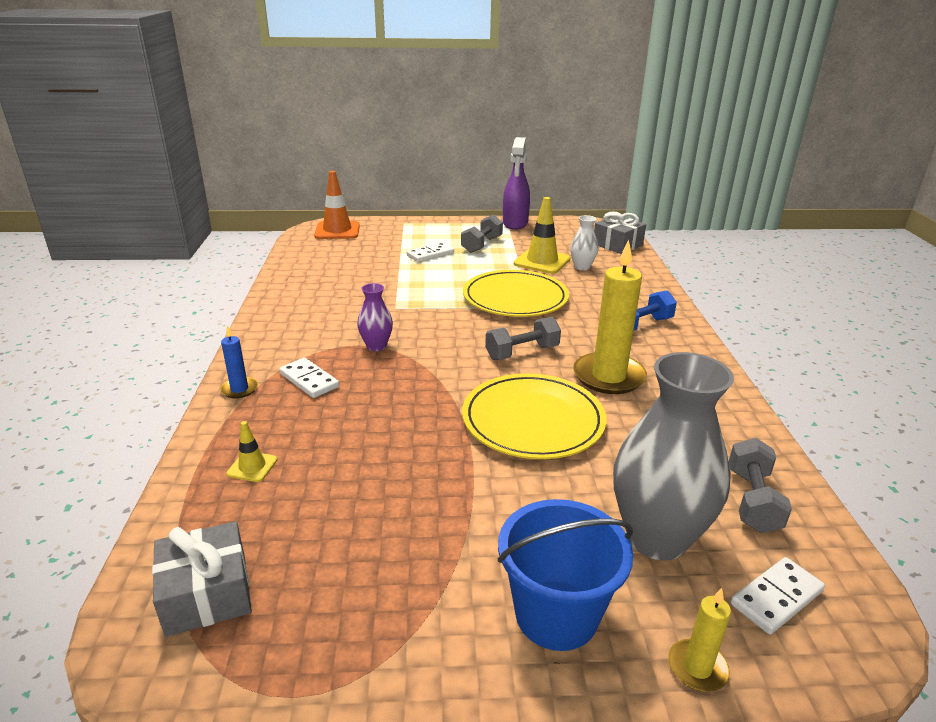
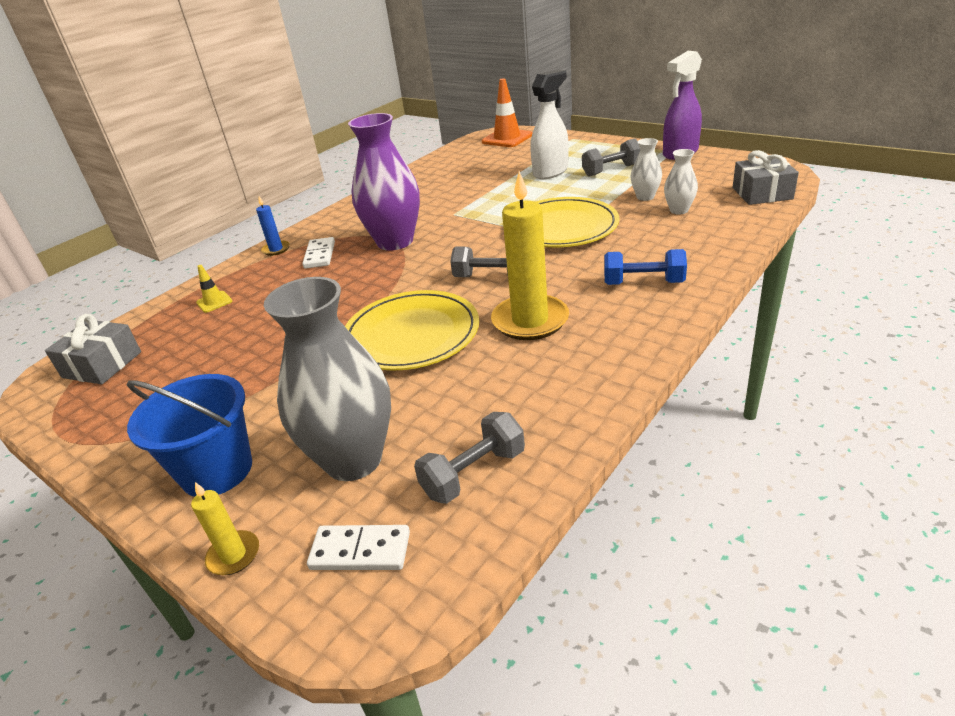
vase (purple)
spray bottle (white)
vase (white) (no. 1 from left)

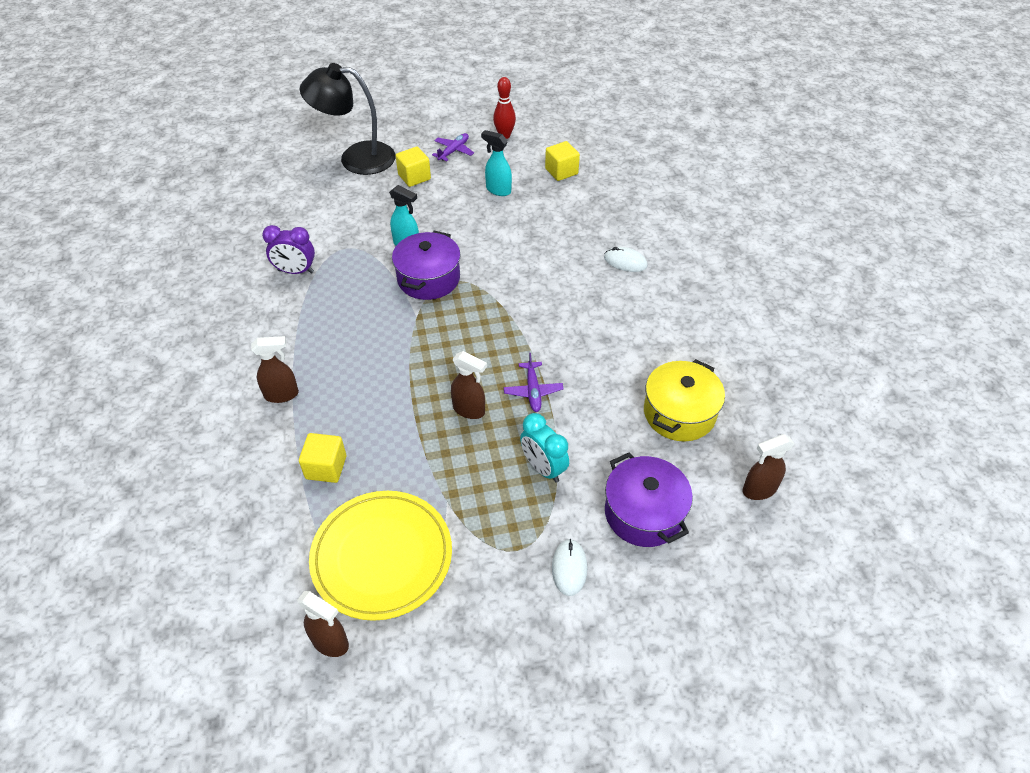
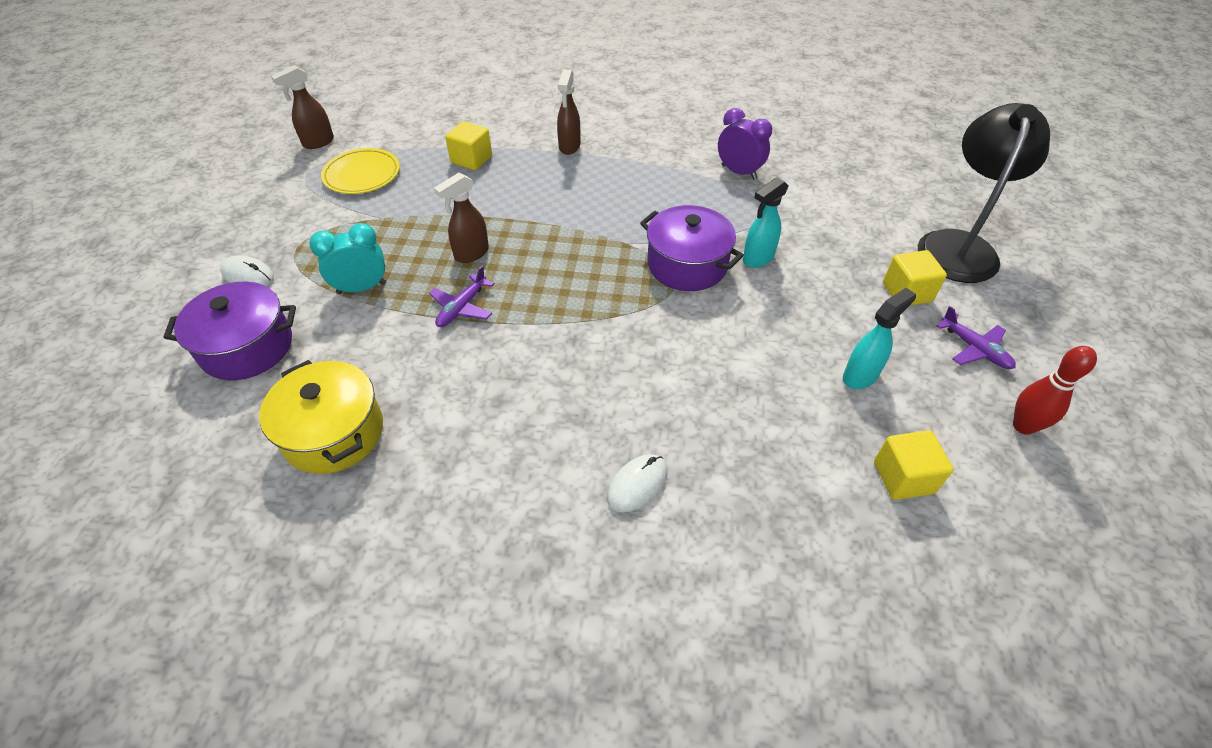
plate (yellow)
plane (purple) (no. 1 from left)
clock (purple)
spray bottle (brown) (no. 4 from left in the first image)

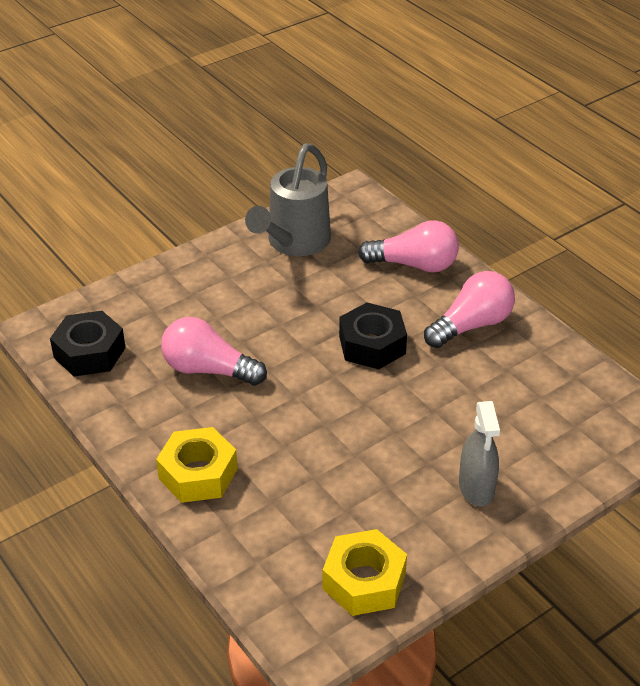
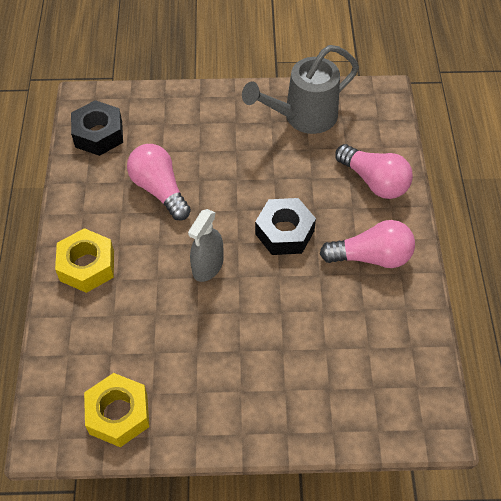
spray bottle (grey)

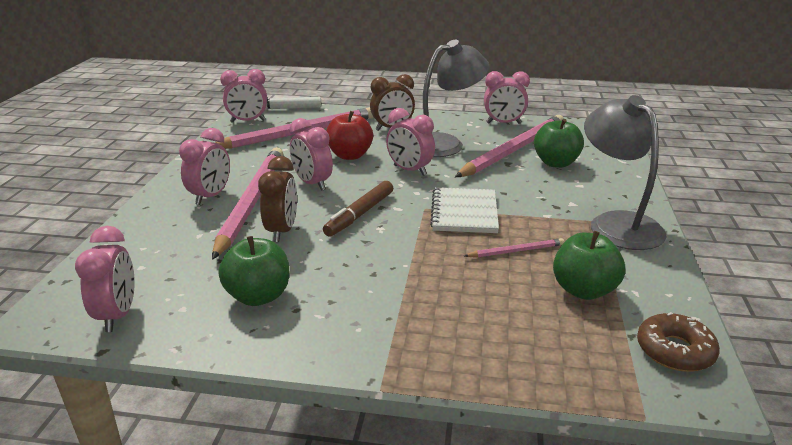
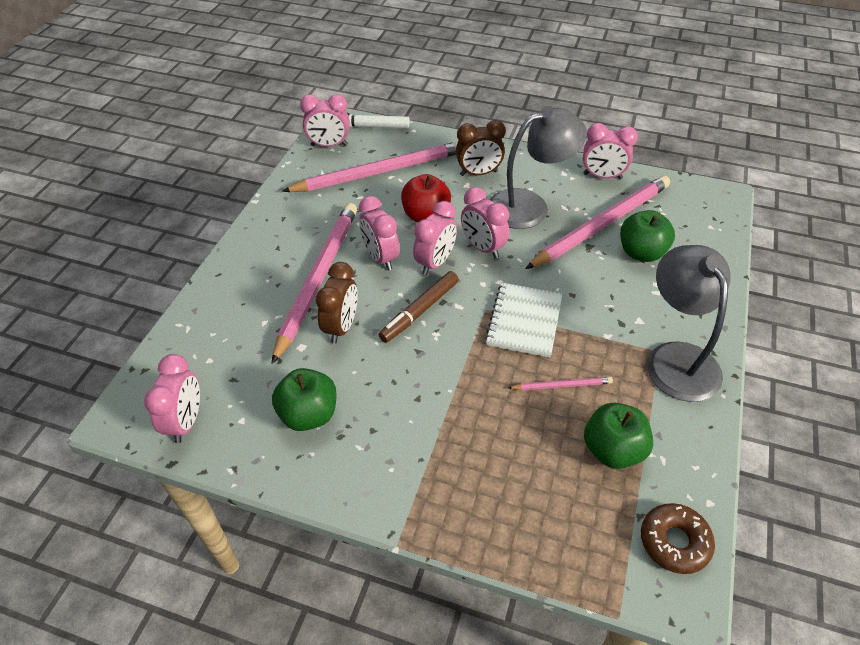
clock (pink) (no. 4 from left)

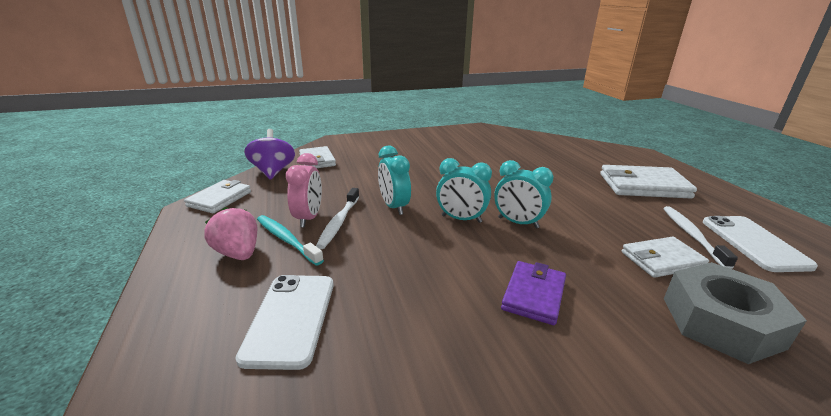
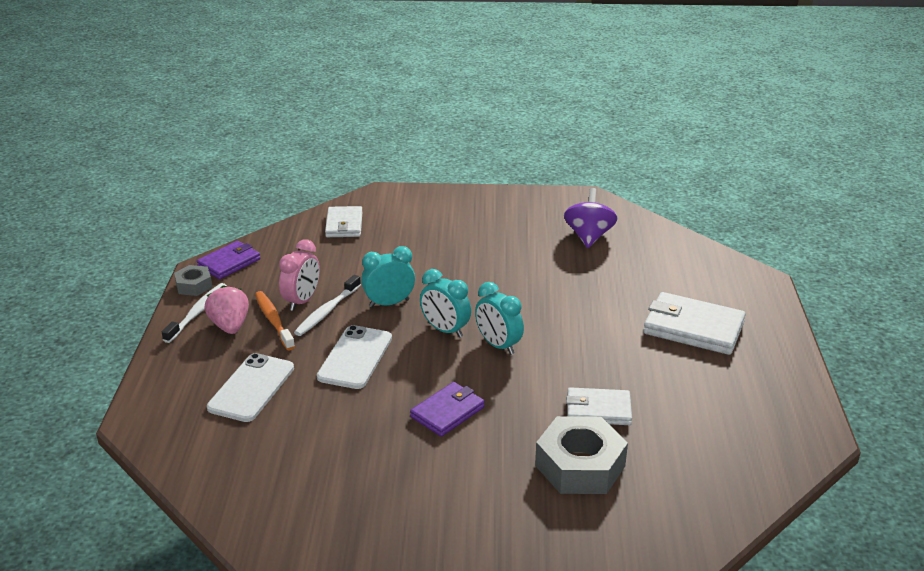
toothbrush (white) (no. 1 from left)
nut (grey) (no. 1 from left)
wallet (purple) (no. 1 from left)
toothbrush (orange)
phone (white) (no. 2 from left)
clock (turquoise) (no. 1 from left)
spinning top (purple)

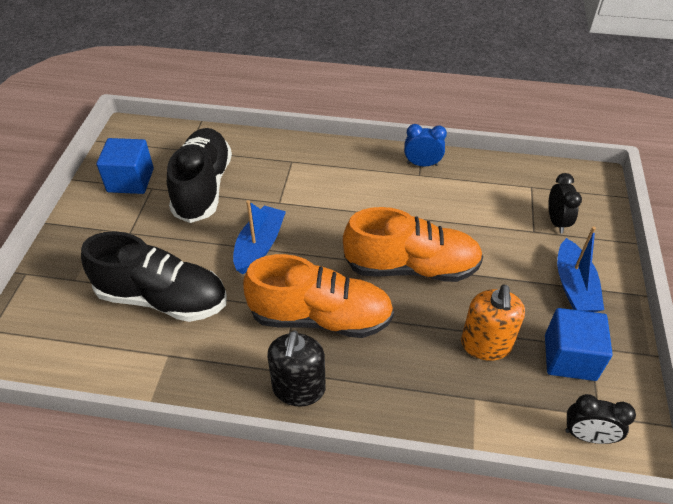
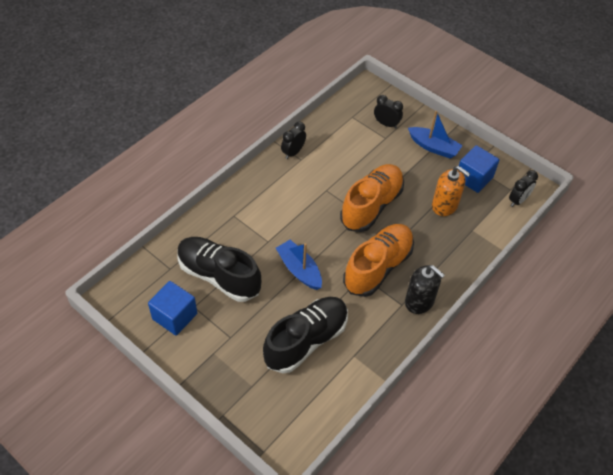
clock (black) (no. 1 from left)

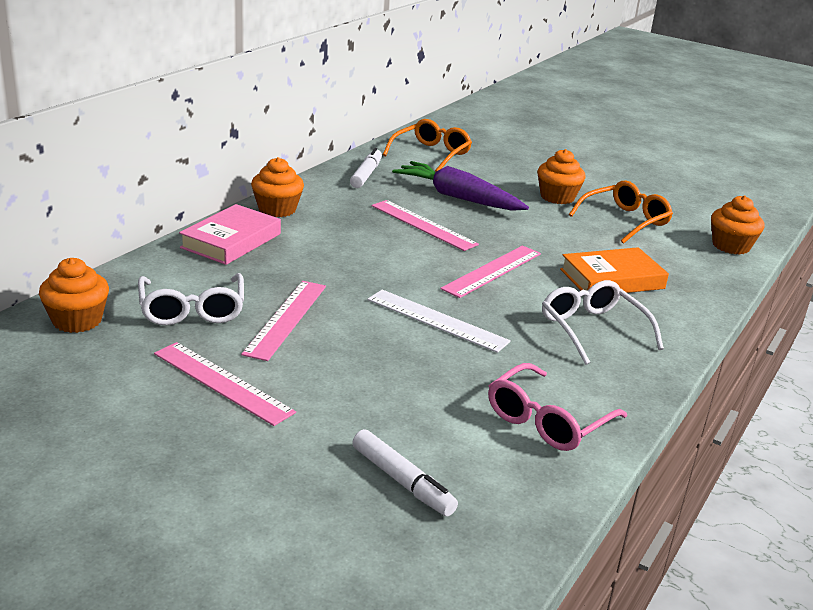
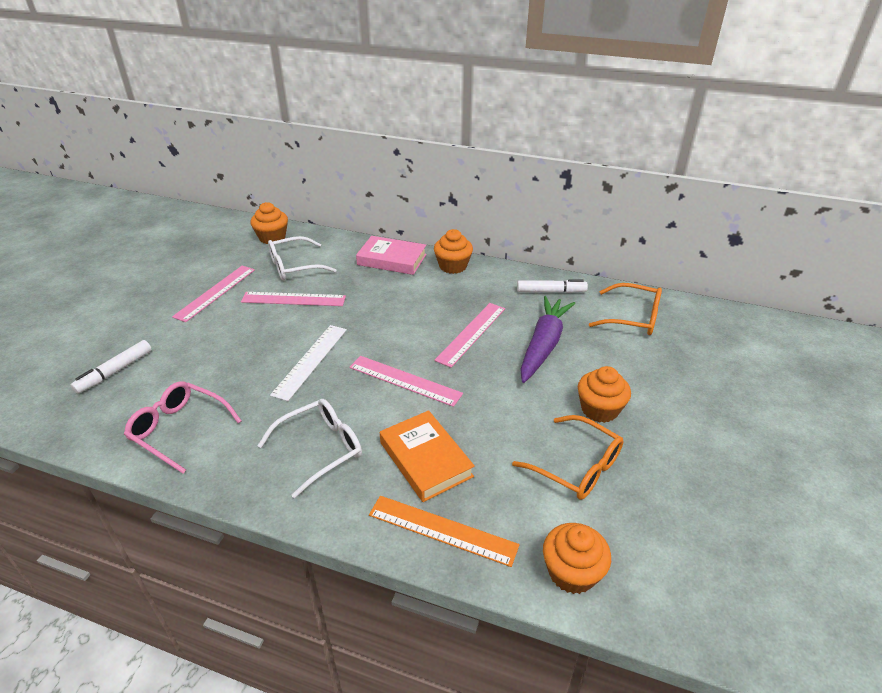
ruler (orange)

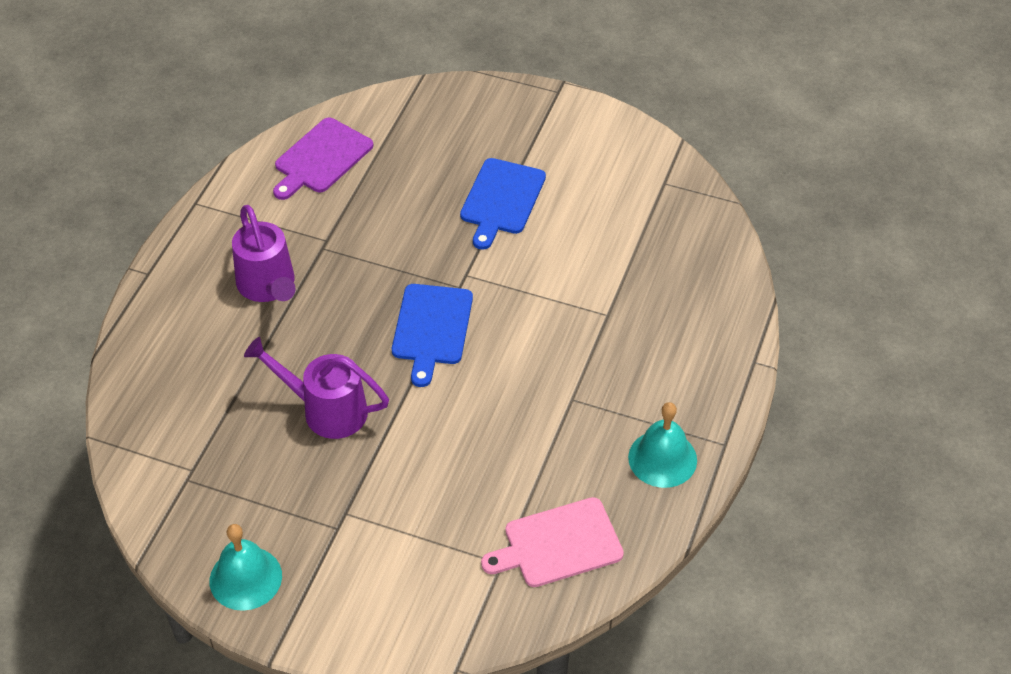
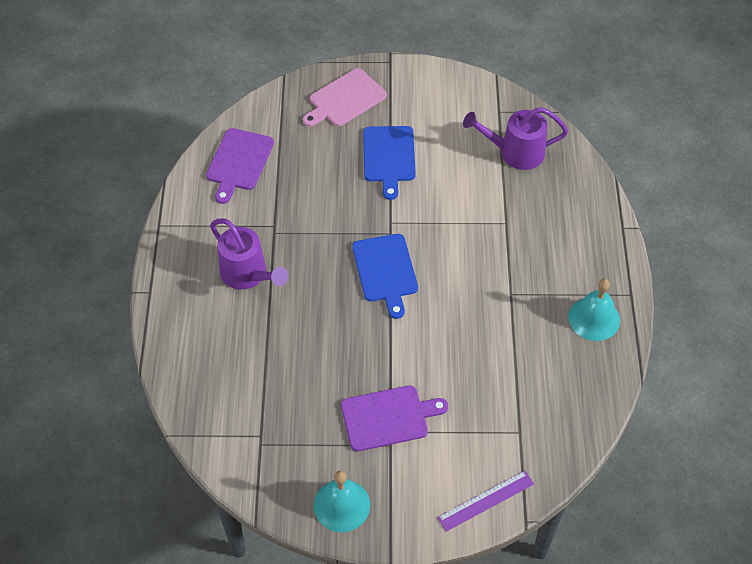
cutting board (pink)
cutting board (purple) (no. 2 from left)
ruler (purple)
watering can (purple) (no. 2 from left)

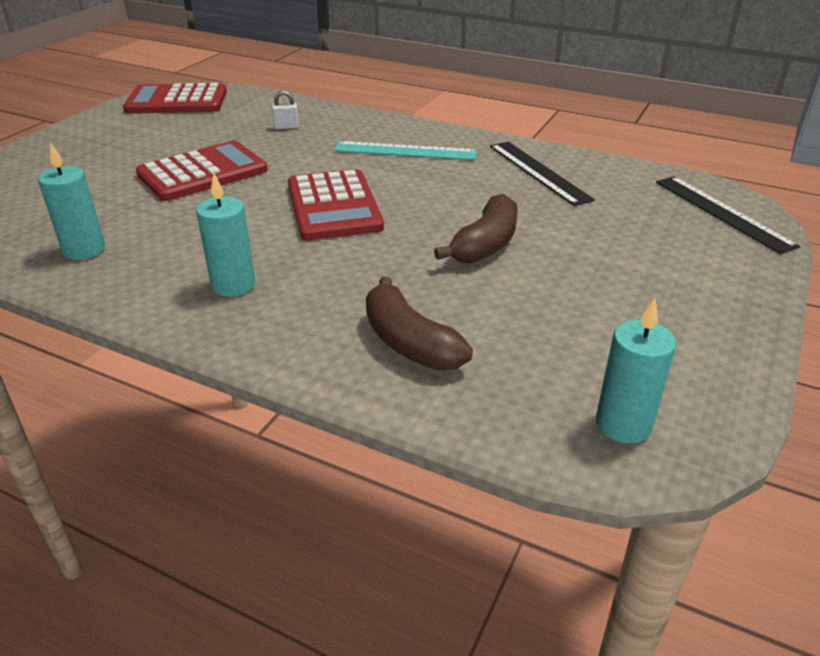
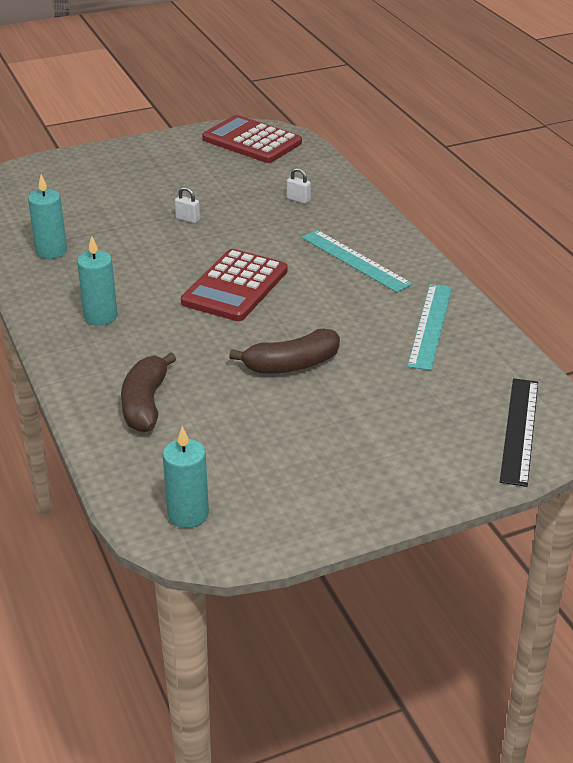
padlock (white) (no. 1 from left)
ruler (turquoise) (no. 2 from left)

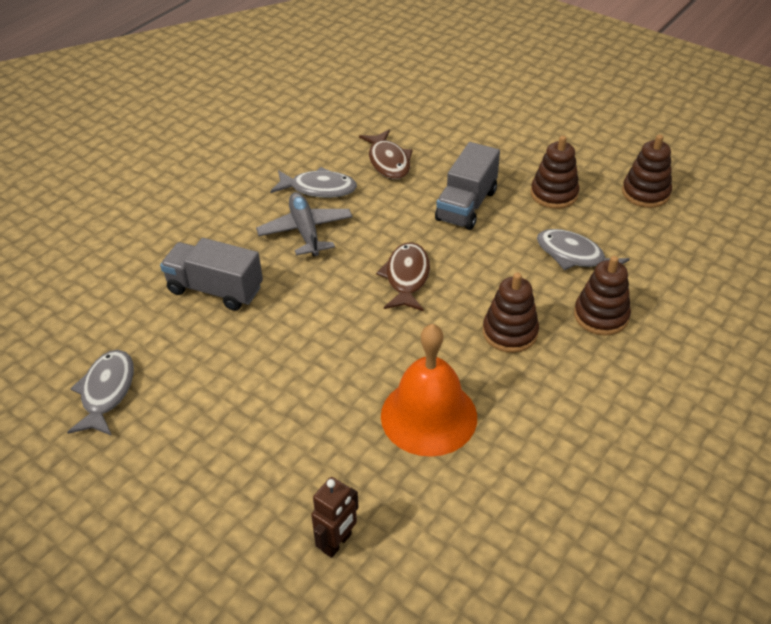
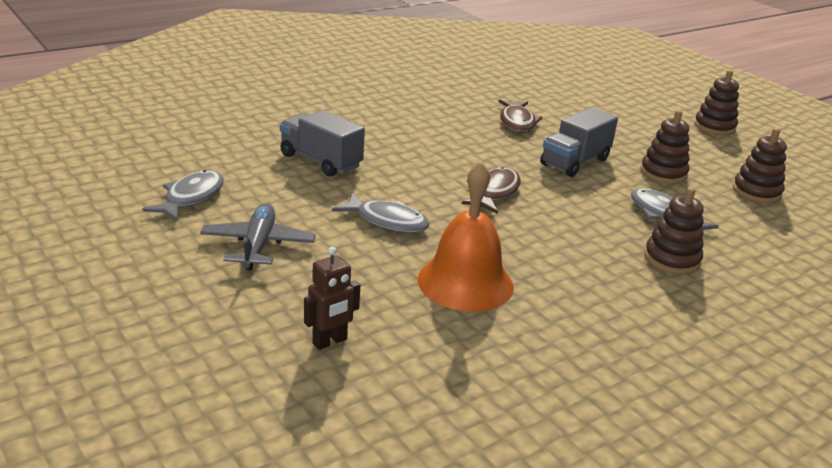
plane (grey)
fish (grey) (no. 2 from left)
stacking toy (brown) (no. 3 from left)

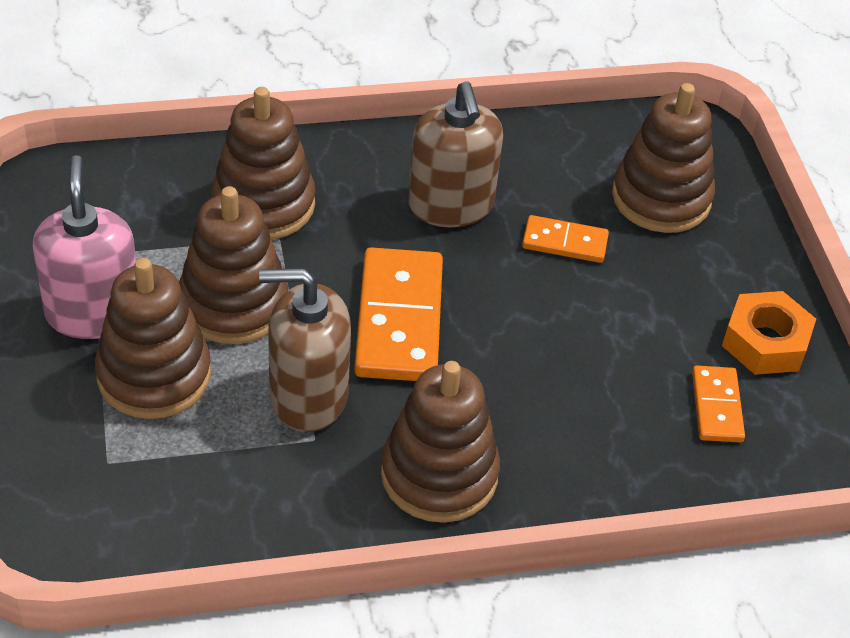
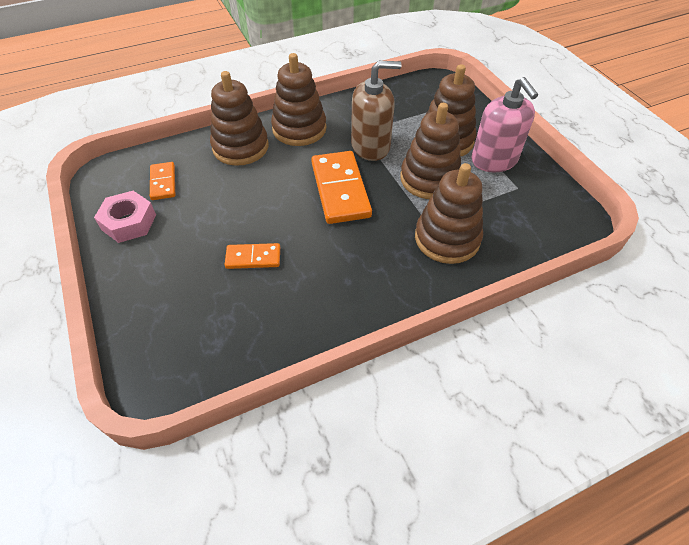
nut (pink)
stacking toy (brown) (no. 1 from left)
soap dispenser (brown) (no. 2 from left in the first image)

